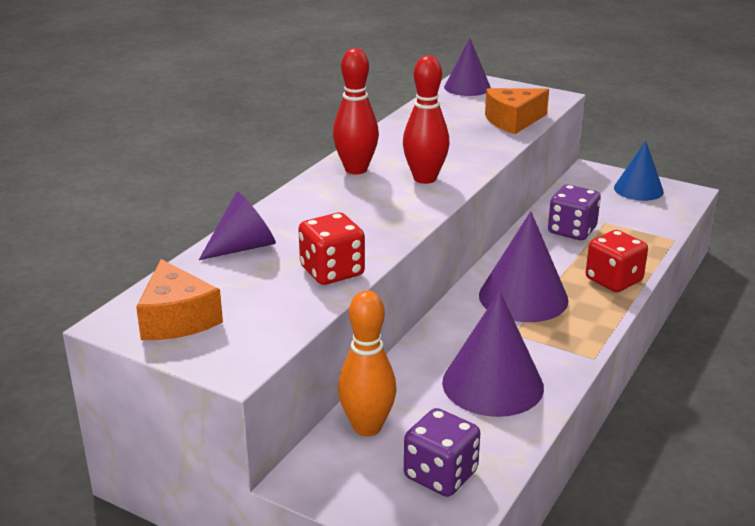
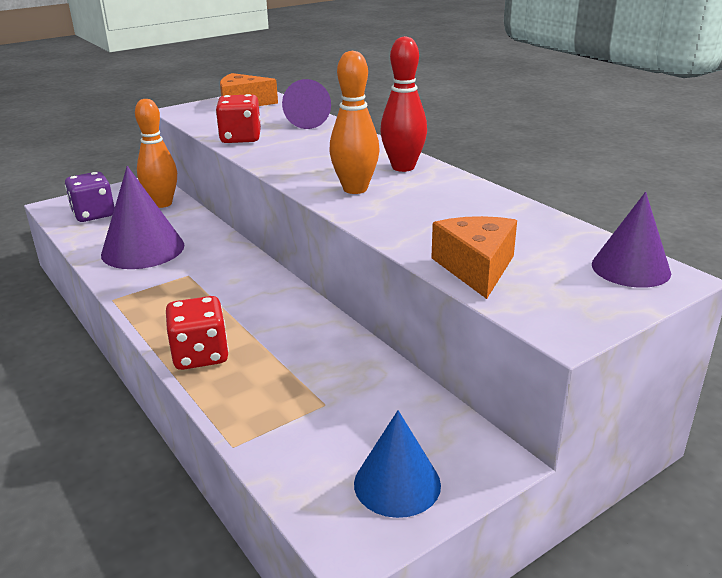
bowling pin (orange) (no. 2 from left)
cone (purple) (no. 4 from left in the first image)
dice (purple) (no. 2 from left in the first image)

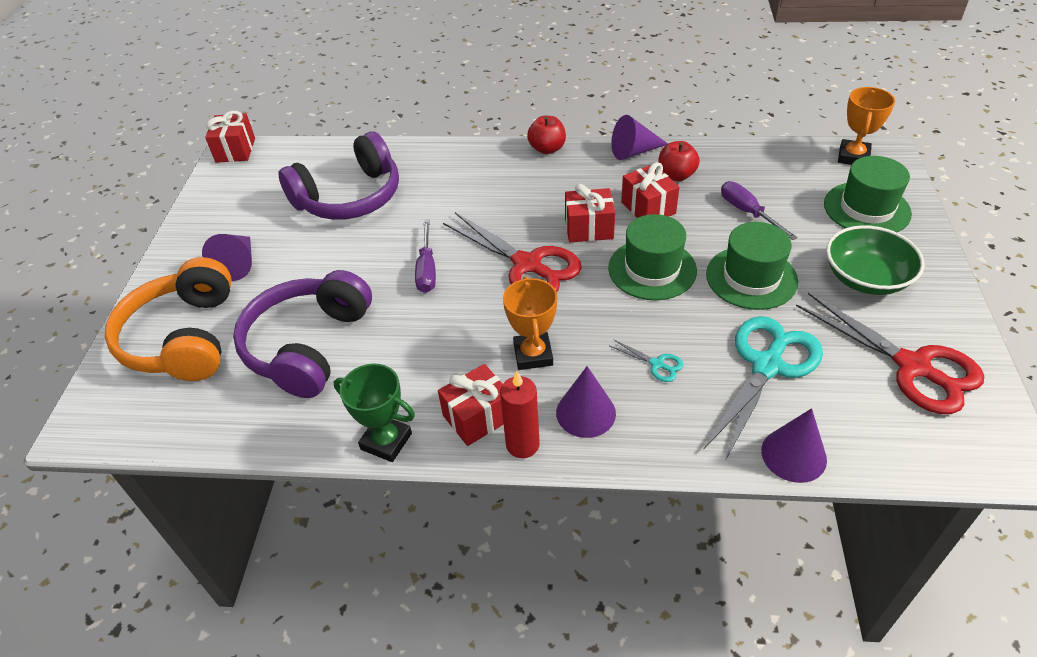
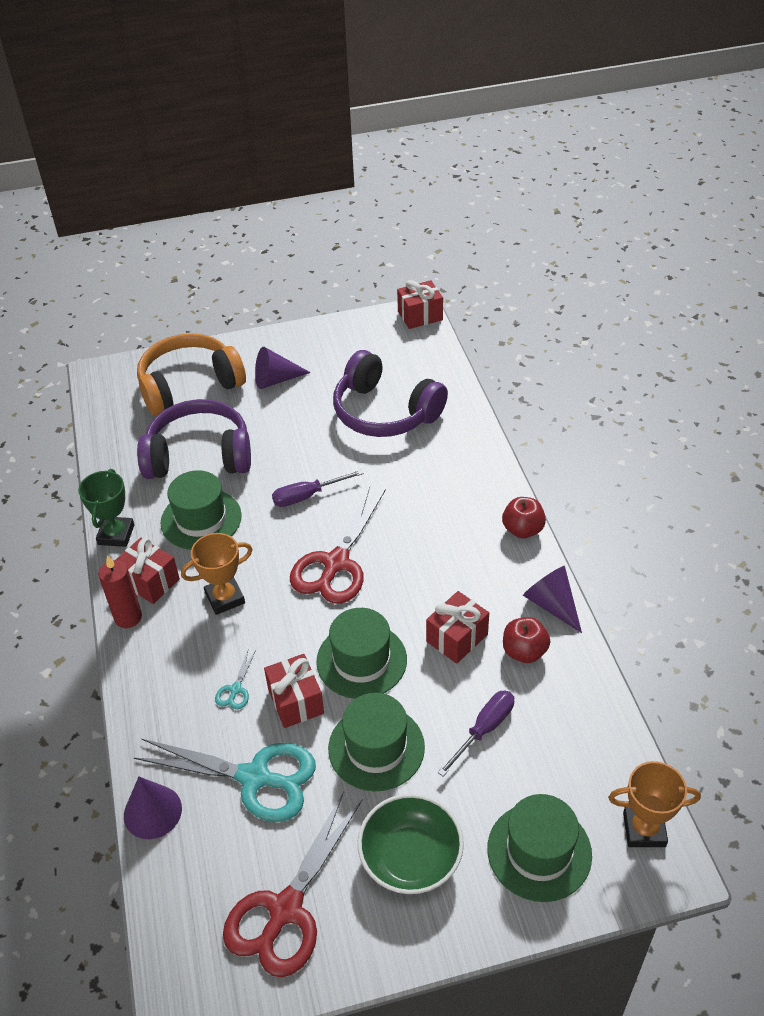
hat (green) (no. 1 from left)
gift (red) (no. 2 from left)
cone (purple) (no. 2 from left in the first image)

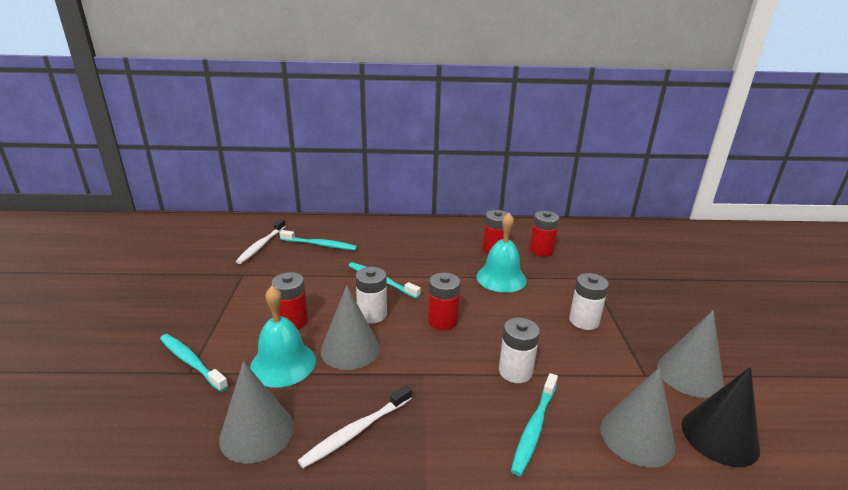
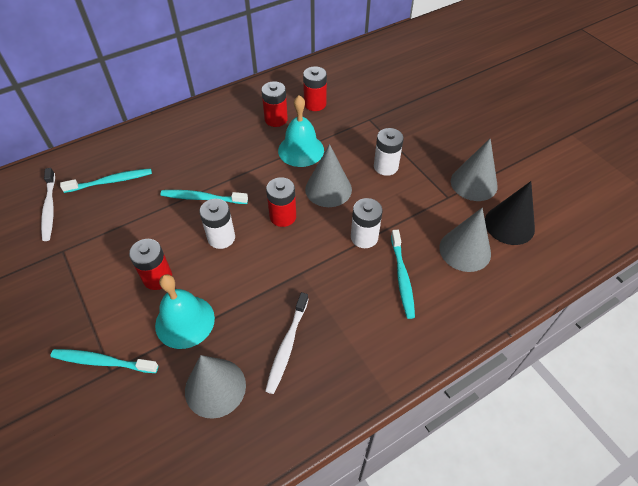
cone (grey) (no. 2 from left)

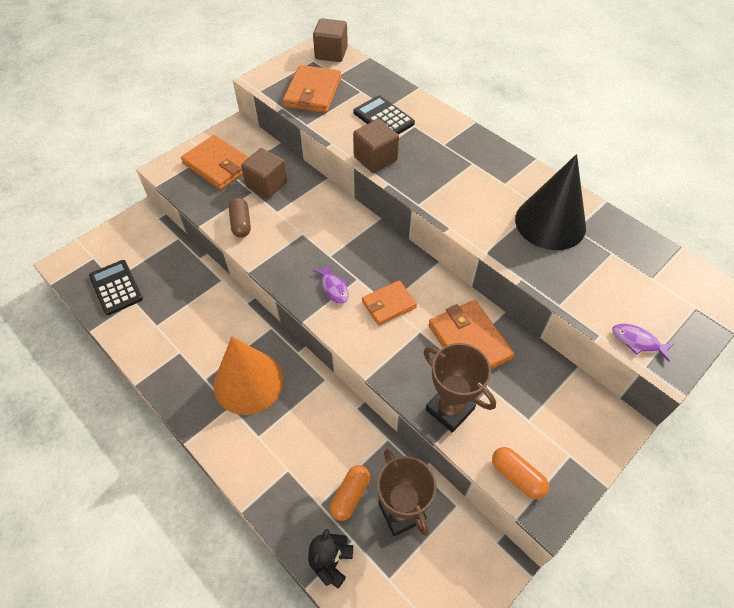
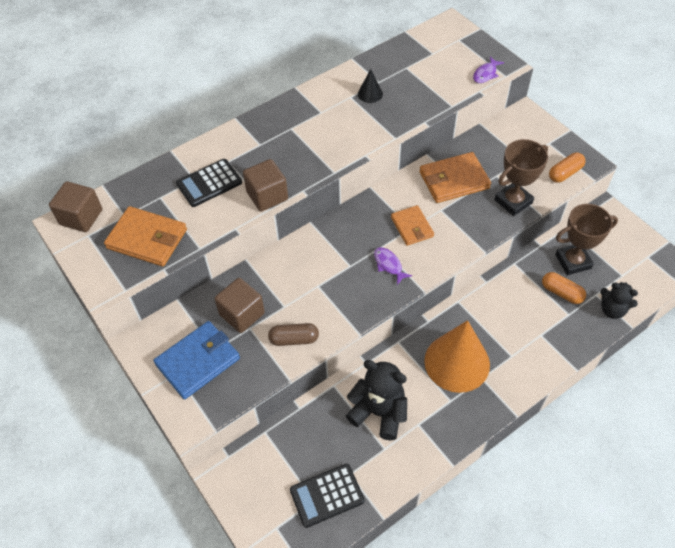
wallet (blue)
teddy bear (black) (no. 1 from left)
cone (black)
fish (purple) (no. 1 from left)

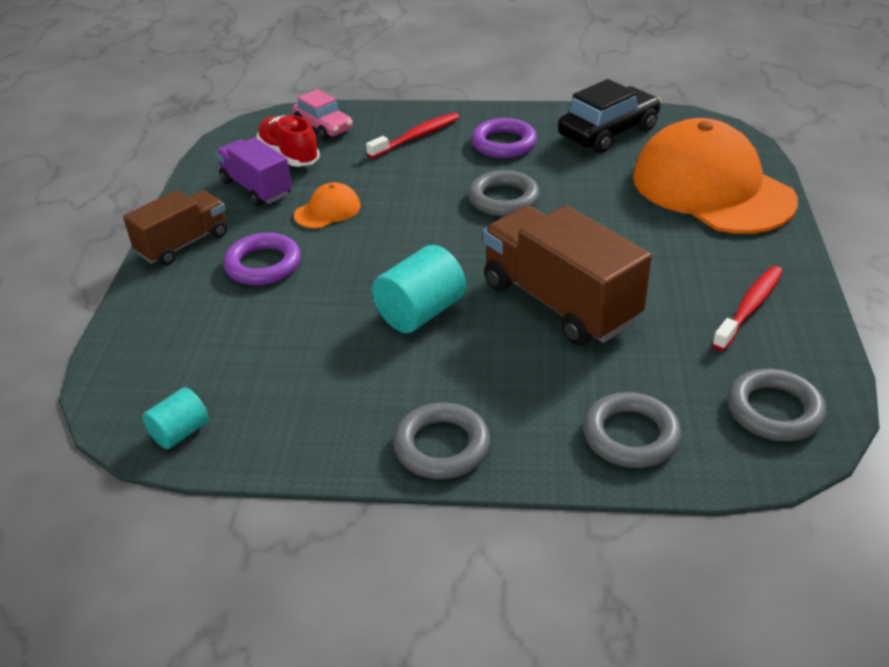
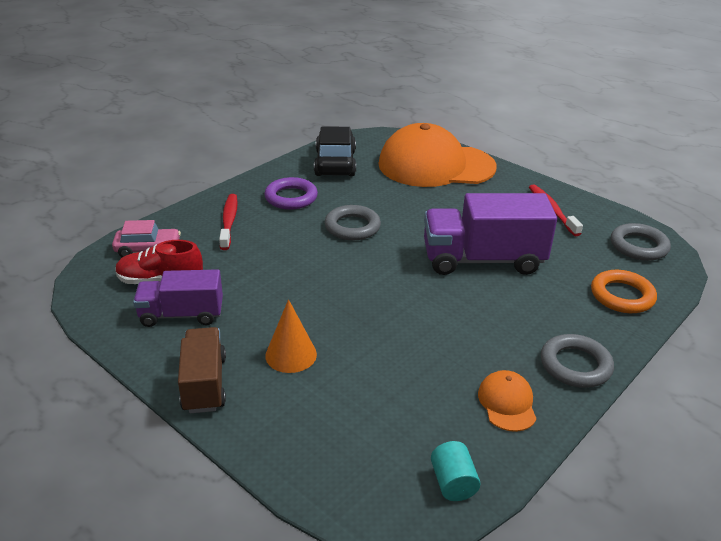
cone (orange)
truck (purple) (no. 2 from left)
cap (orange) (no. 2 from left)
ring (orange)
cylinder (turquoise) (no. 2 from left in the first image)

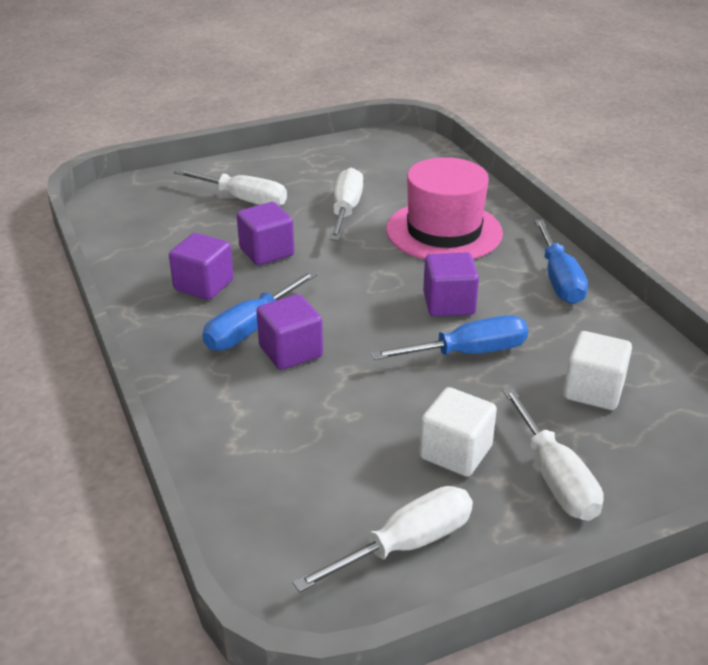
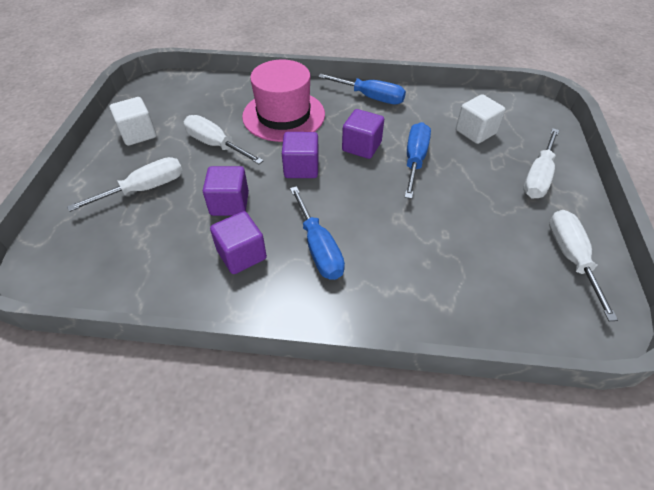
cube (white) (no. 1 from left)
cube (purple) (no. 3 from left)
screwdriver (white) (no. 3 from left)

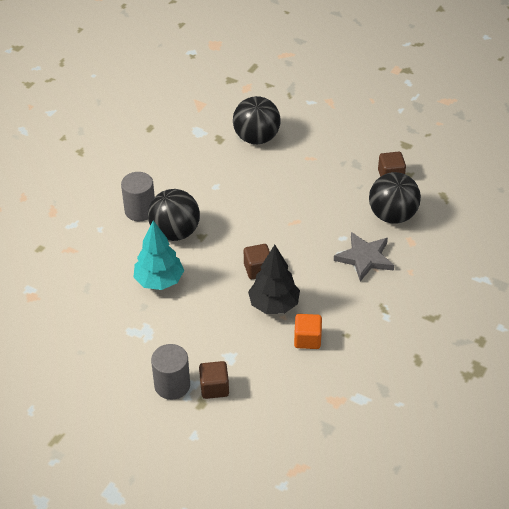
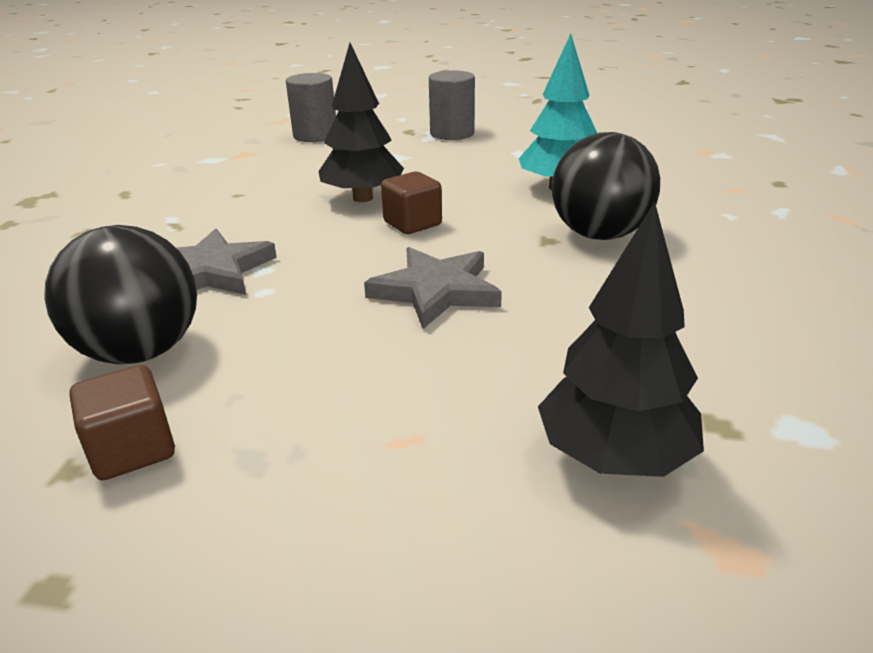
cylinder (grey) (no. 1 from left)
star (grey) (no. 2 from left)
tree (black) (no. 2 from left)
cube (brown) (no. 1 from left in the first image)
cube (orange)

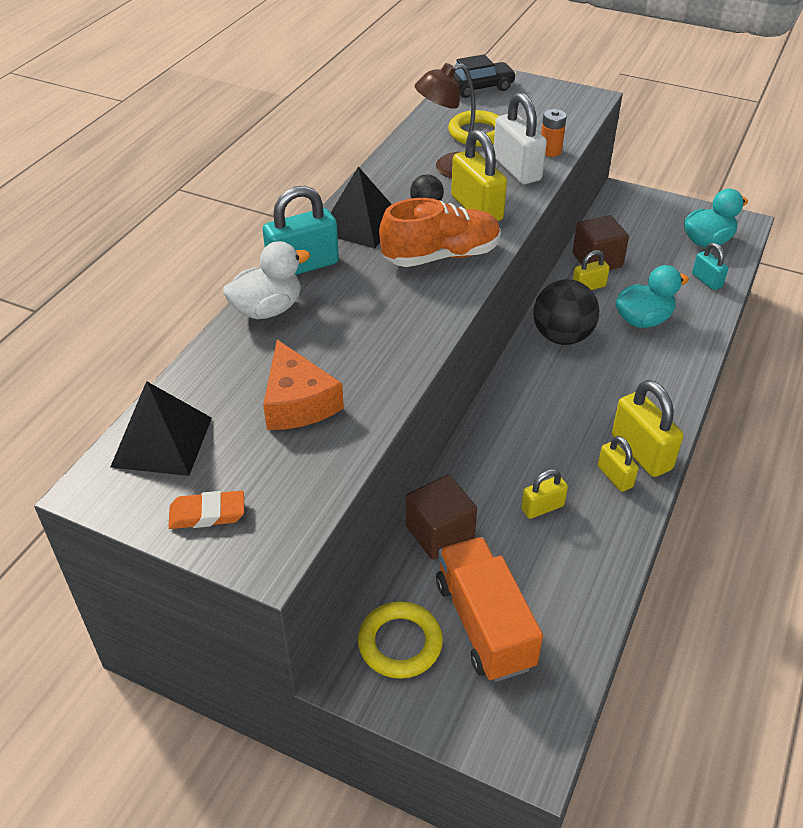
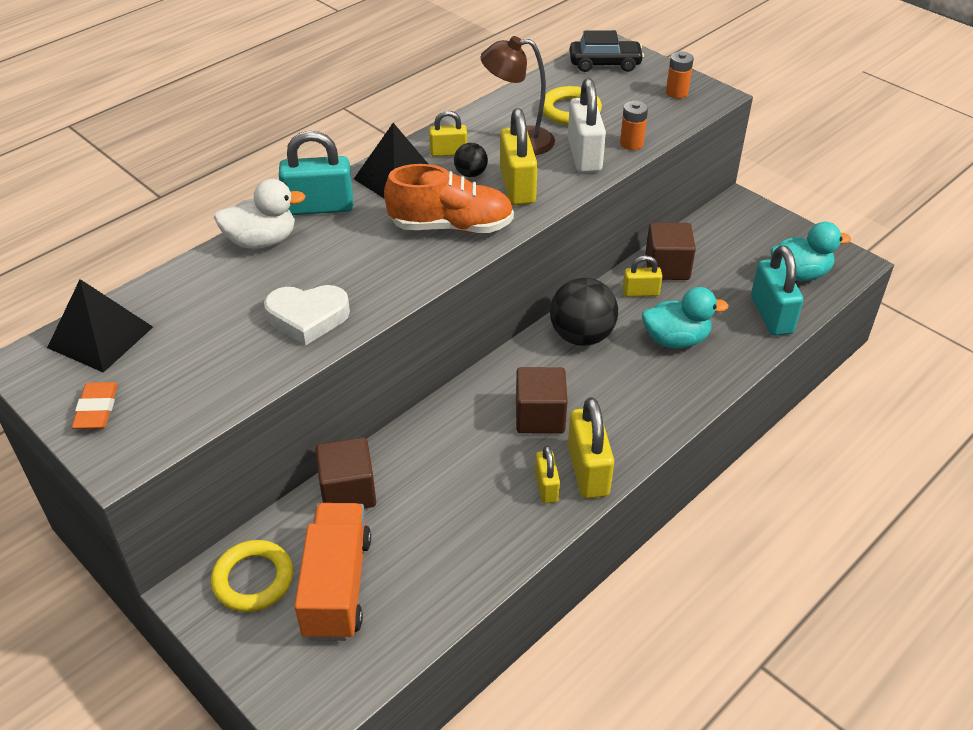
eraser (orange)
heart (white)
padlock (yellow) (no. 1 from left)
cube (brown) (no. 2 from left)
battery (orange) (no. 2 from left)
padlock (turquoise) (no. 2 from left)
cheese (orange)

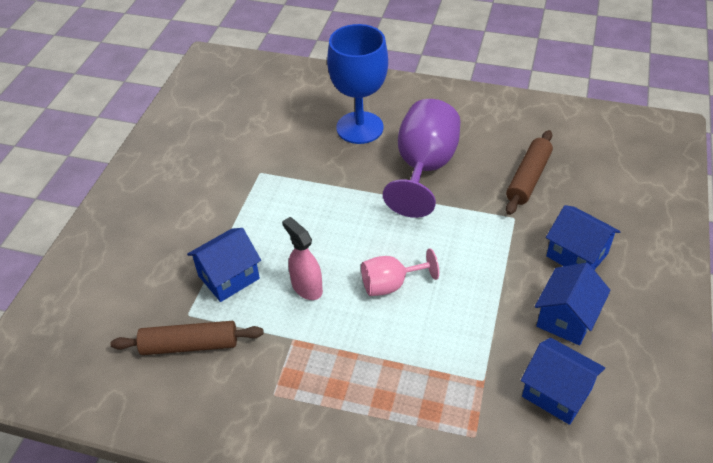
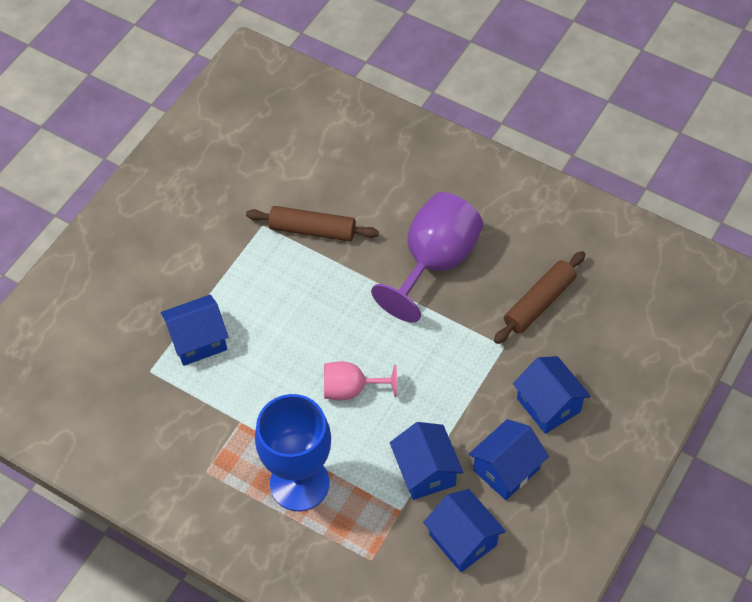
rolling pin (brown) (no. 1 from left)
goblet (blue)
house (blue) (no. 2 from left)
spray bottle (pink)

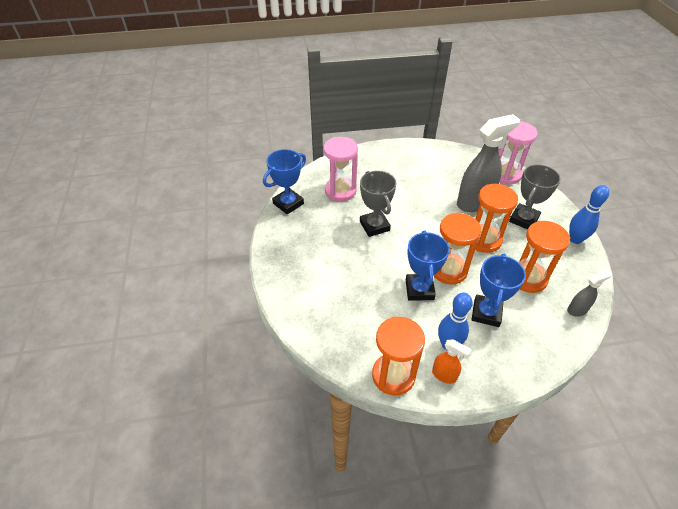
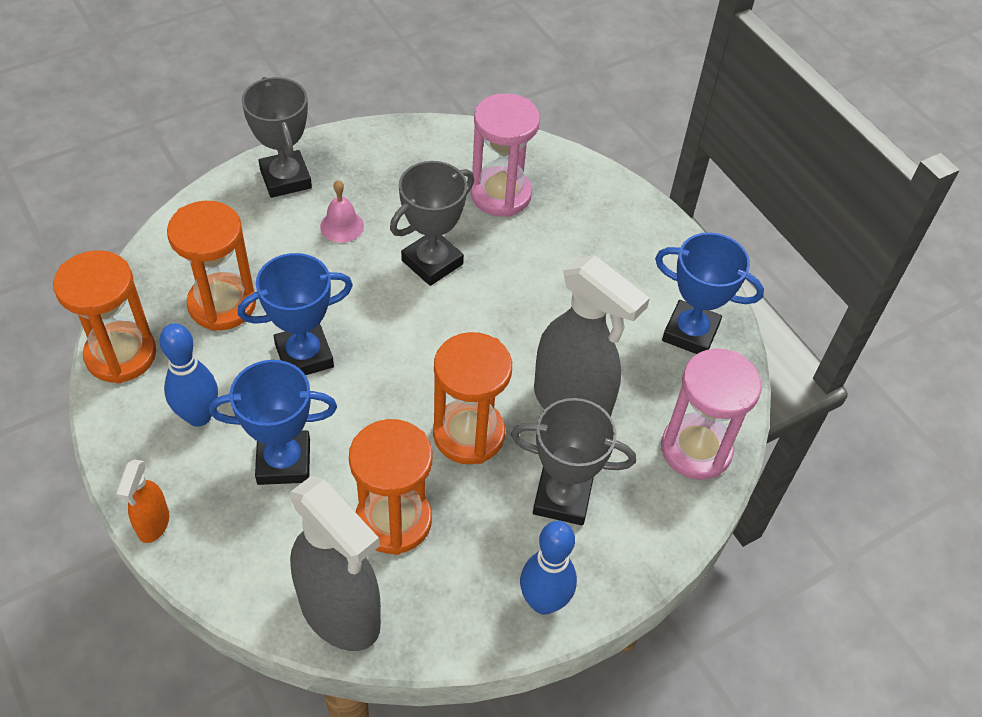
spray bottle (orange)
hourglass (orange) (no. 2 from left)
trophy (grey) (no. 1 from left)
spray bottle (grey) (no. 1 from left)
bell (pink)
trophy (blue) (no. 3 from left)

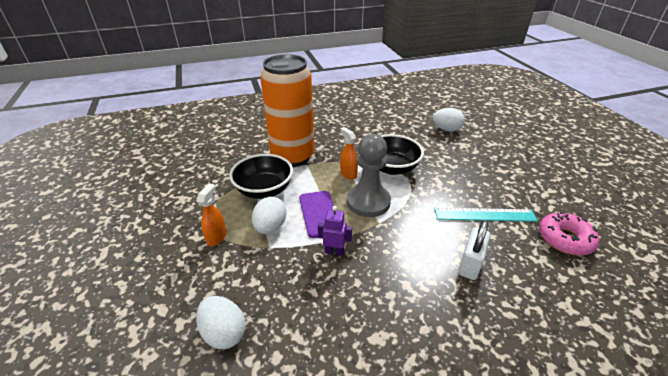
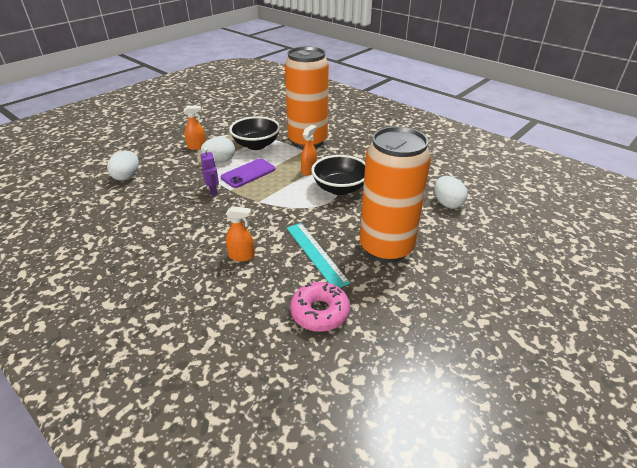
spray bottle (orange) (no. 2 from left)
can (orange) (no. 2 from left)
pawn (grey)

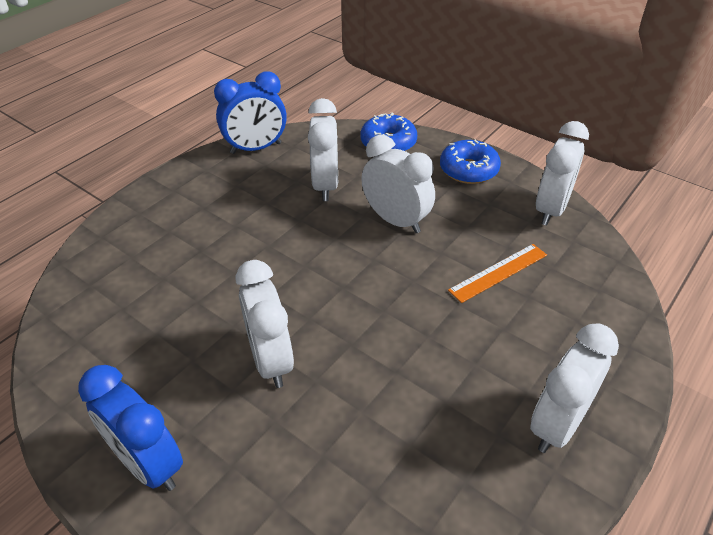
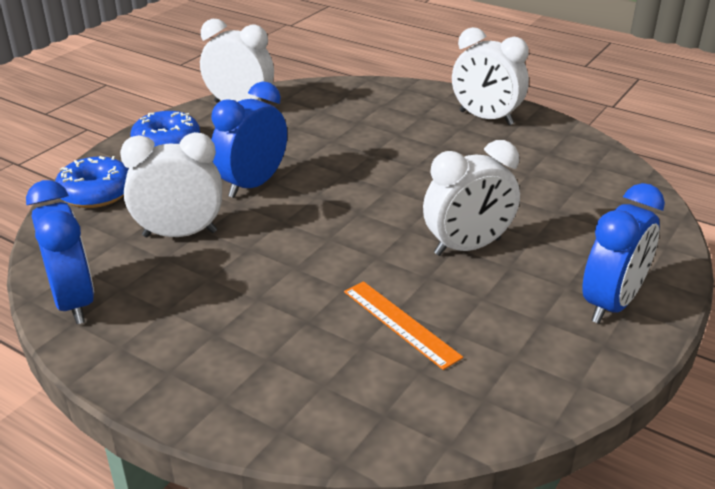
clock (blue) (no. 2 from left)
ruler (orange)

